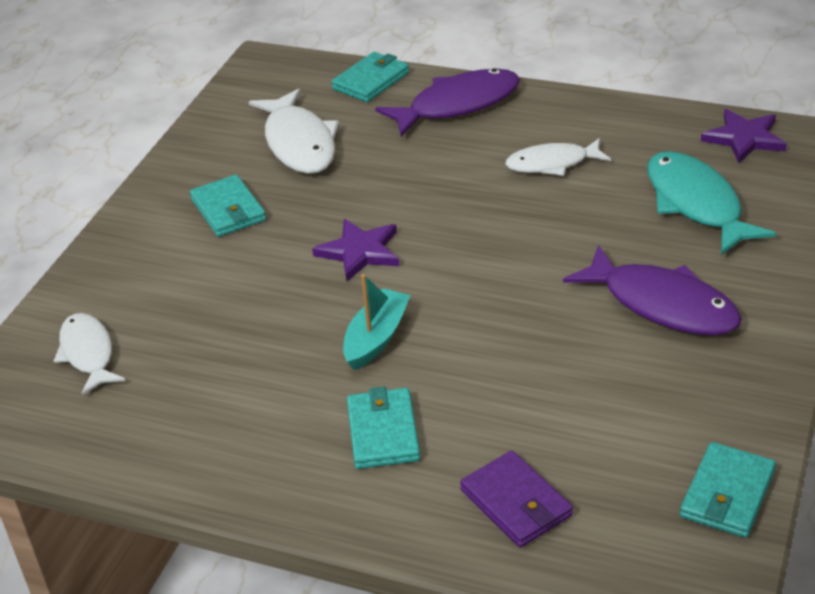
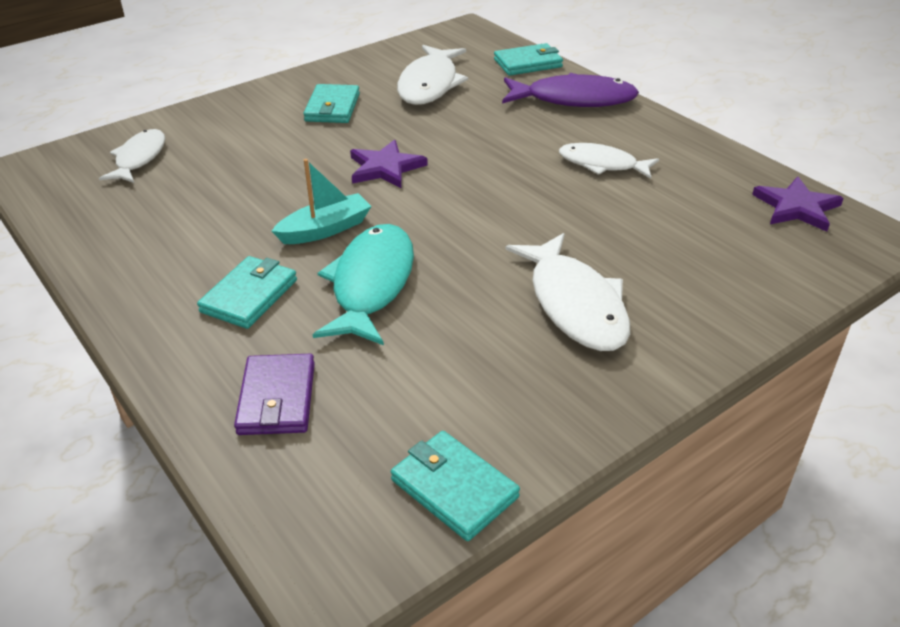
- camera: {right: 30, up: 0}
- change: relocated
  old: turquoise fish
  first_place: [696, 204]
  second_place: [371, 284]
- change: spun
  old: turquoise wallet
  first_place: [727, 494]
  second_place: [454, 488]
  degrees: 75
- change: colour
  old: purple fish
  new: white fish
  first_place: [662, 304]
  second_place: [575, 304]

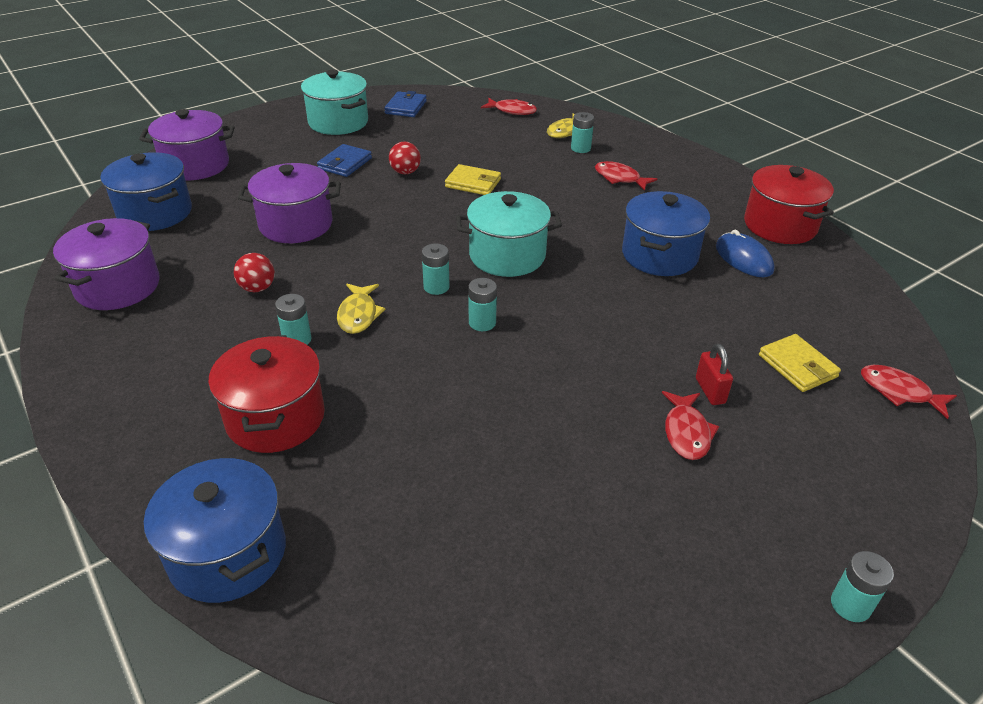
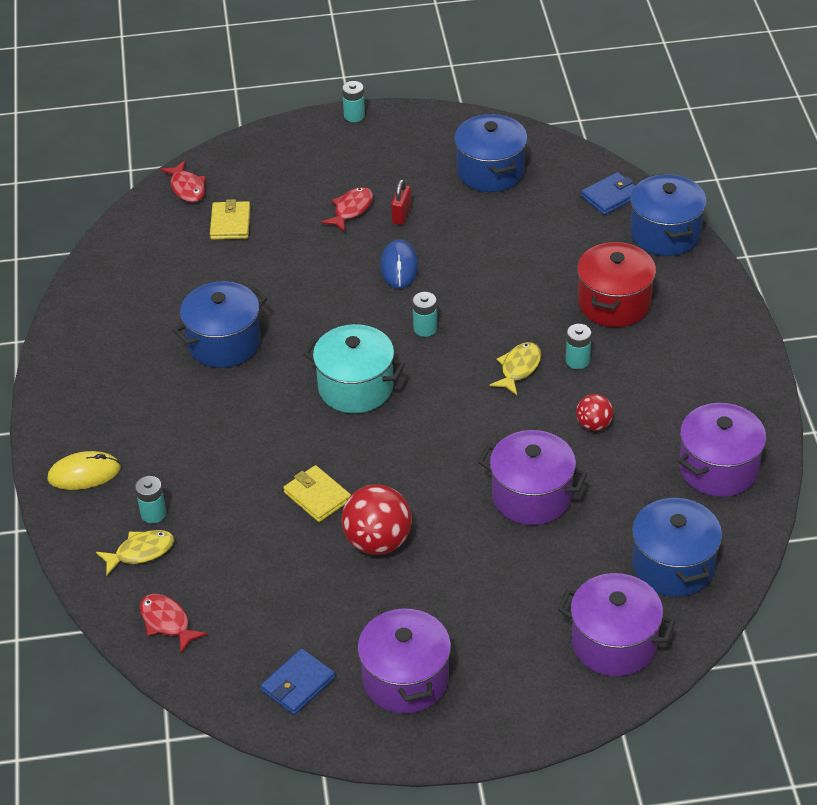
- camera: {right: -150, up: 5}
- change: appeared
  new: yellow mouse
  second_place: [84, 473]
- change: size
  old: red ball
  first_place: [405, 172]
  second_place: [378, 542]
  factor: 1.79
- change: colour
  old: turquoise pot
  new: purple pot
  first_place: [338, 122]
  second_place: [405, 679]
- change: relocated
  old: blue mouse
  first_place: [743, 258]
  second_place: [399, 267]
- change: relocated
  old: red padlock
  first_place: [710, 391]
  second_place: [401, 215]
- change: appeared
  new: blue pot
  second_place: [490, 171]
- change: relocated
  old: blue wallet
  first_place: [345, 163]
  second_place: [610, 196]
- change: missing
  old: turquoise battery
  first_place: [436, 287]
- change: missing
  old: red fish
  first_place: [620, 178]
- change: missing
  old: red pot
  first_place: [780, 225]

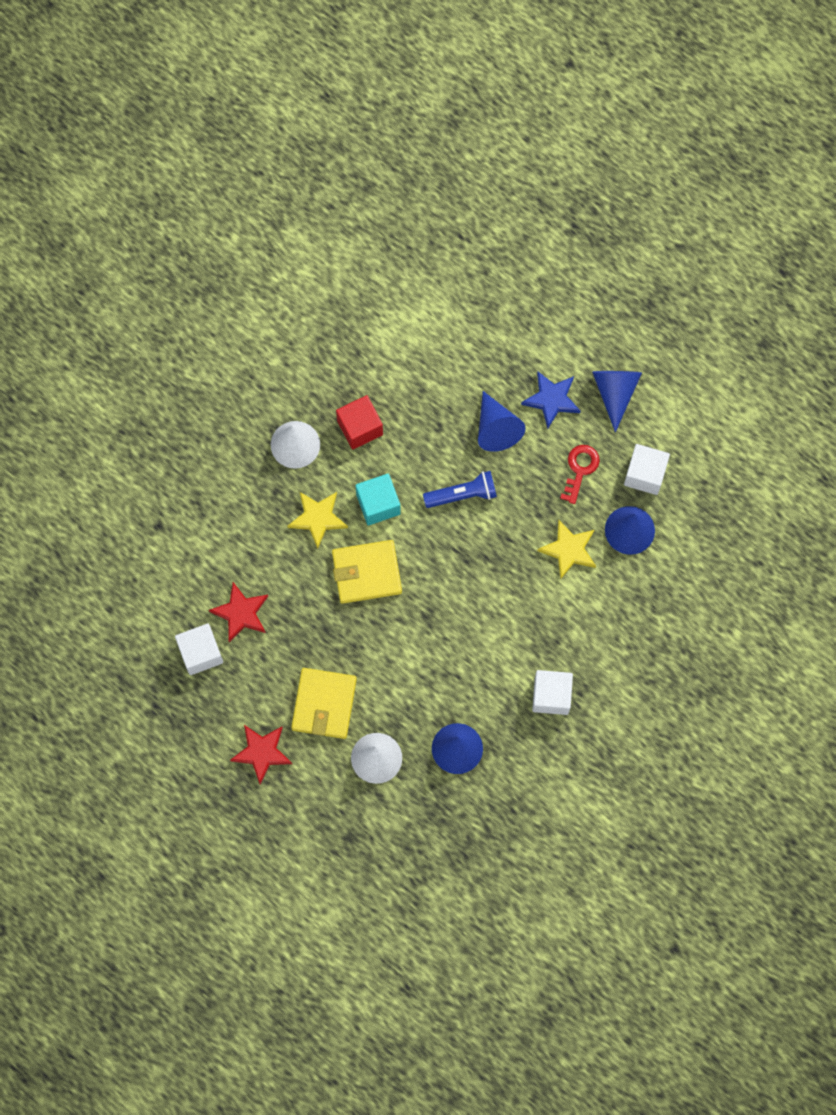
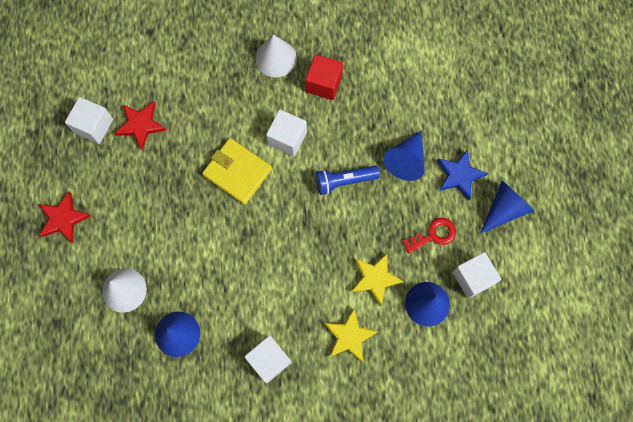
- camera: {right: 45, up: 0}
- change: colour
  old: turquoise cube
  new: white cube
  first_place: [378, 504]
  second_place: [287, 138]
- change: spun
  old: blue flashlight
  first_place: [463, 494]
  second_place: [344, 181]
  degrees: 135
- change: relocated
  old: yellow star
  first_place: [318, 518]
  second_place: [349, 336]
- change: missing
  old: yellow wallet
  first_place: [324, 704]

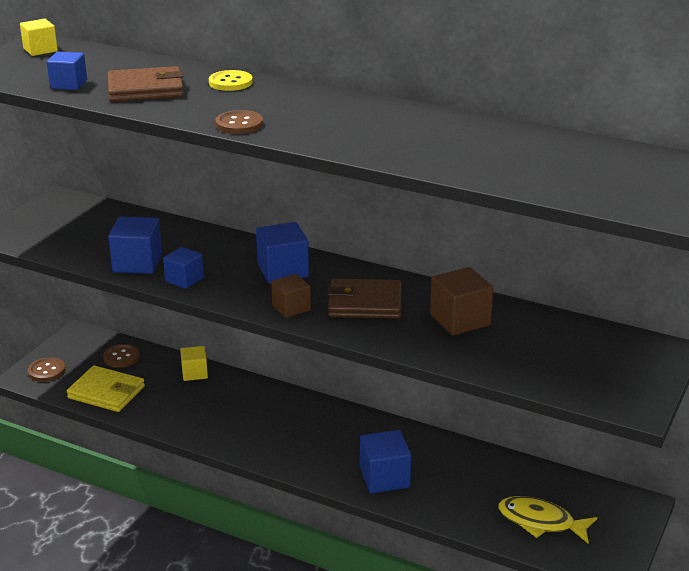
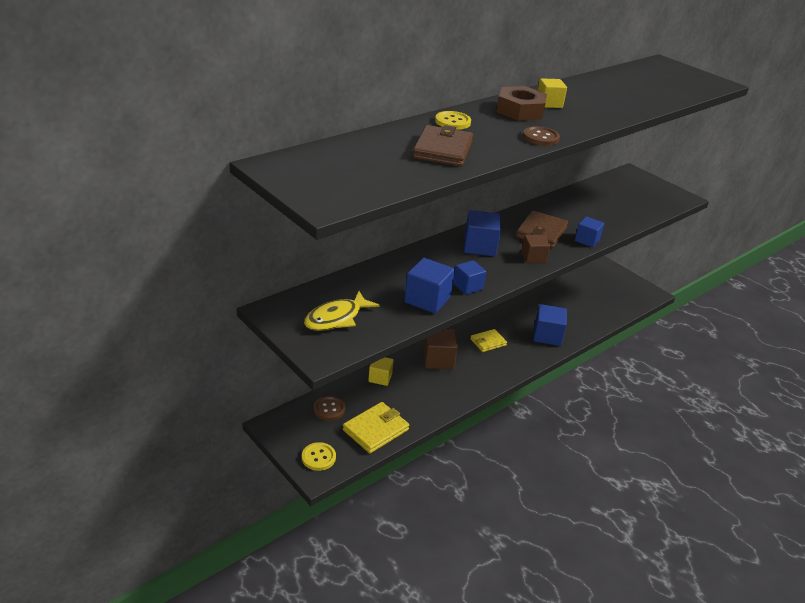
- camera: {right: -70, up: 5}
- change: colour
  old: brown button
  new: yellow button
  first_place: [46, 371]
  second_place: [318, 457]
- change: relocated
  old: yellow fish
  first_place: [540, 522]
  second_place: [336, 318]
- change: relocated
  old: brown cube
  first_place: [460, 320]
  second_place: [438, 360]
- change: appeared
  new: yellow wallet
  second_place: [488, 342]
- change: appeared
  new: brown nut
  second_place: [520, 110]
- change: relocated
  old: yellow cube
  first_place: [40, 50]
  second_place: [549, 103]
- change: relocated
  old: blue cube
  first_place: [68, 84]
  second_place: [587, 240]

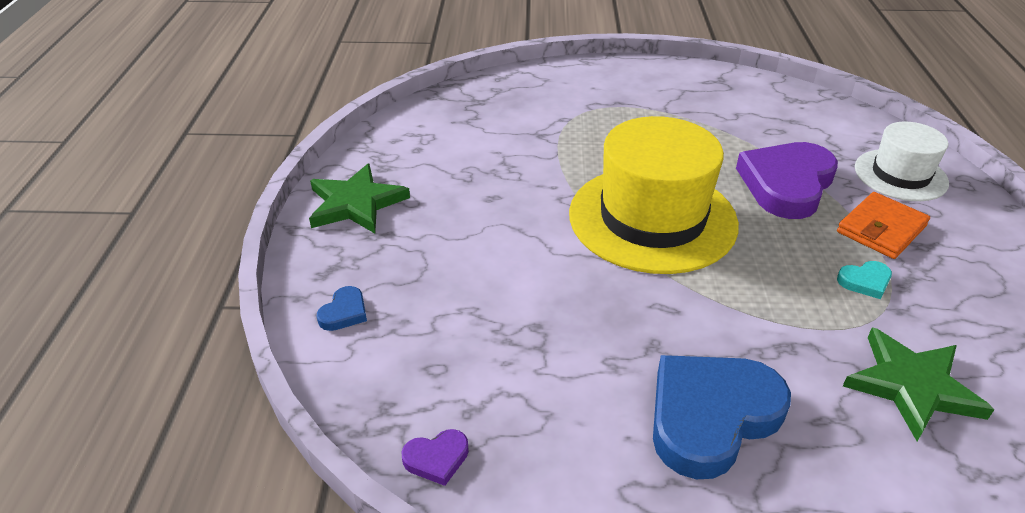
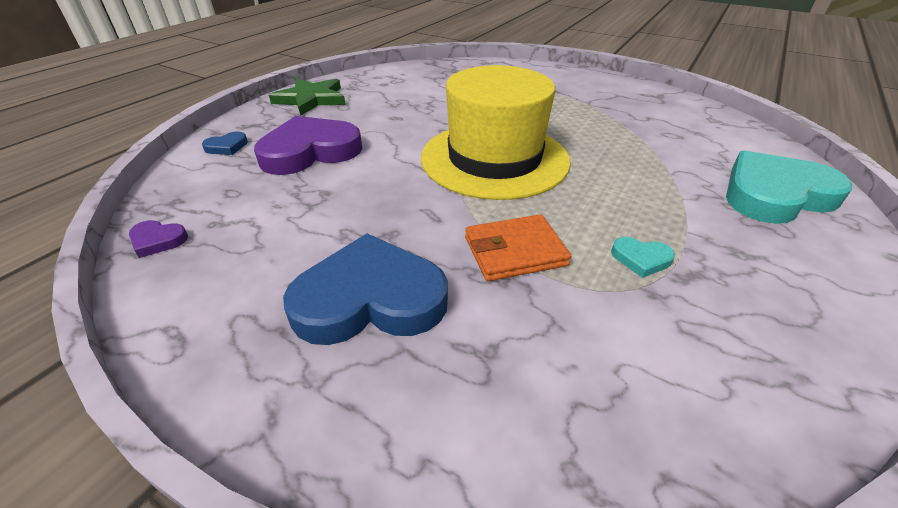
- camera: {right: 30, up: 0}
- change: relocated
  old: purple heart
  first_place: [786, 184]
  second_place: [310, 151]
- change: relocated
  old: orange wallet
  first_place: [881, 229]
  second_place: [515, 251]
- change: exchanged
  old: white hat
  new: turquoise heart
  first_place: [900, 175]
  second_place: [775, 194]
- change: missing
  old: green star
  first_place: [912, 386]

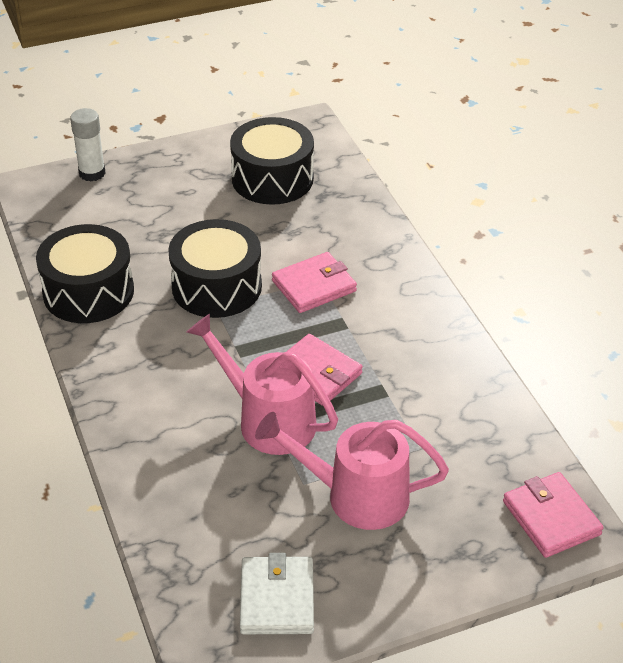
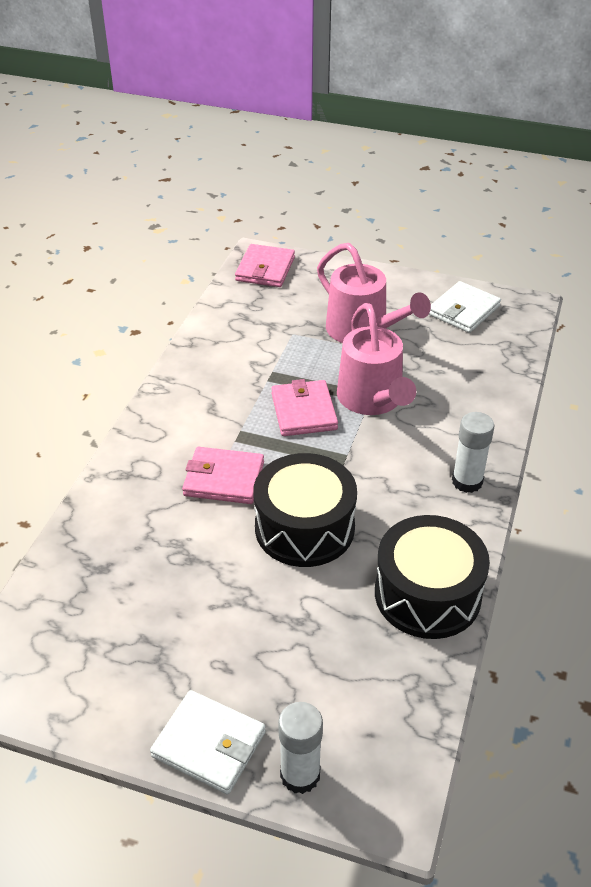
- camera: {right: -140, up: 0}
- change: appeared
  new: white wallet
  second_place: [209, 744]
- change: appeared
  new: white glue stick
  second_place: [467, 481]
- change: missing
  old: black drum
  first_place: [272, 178]

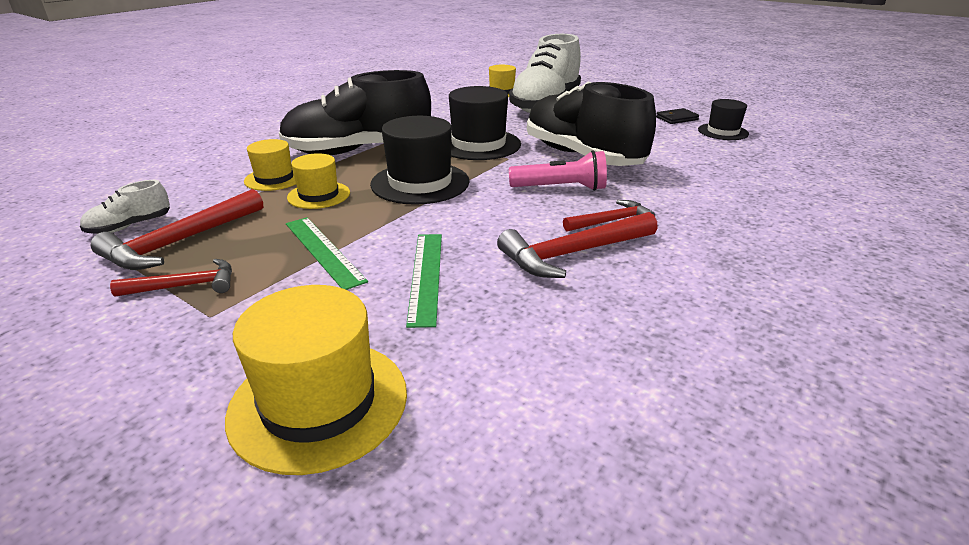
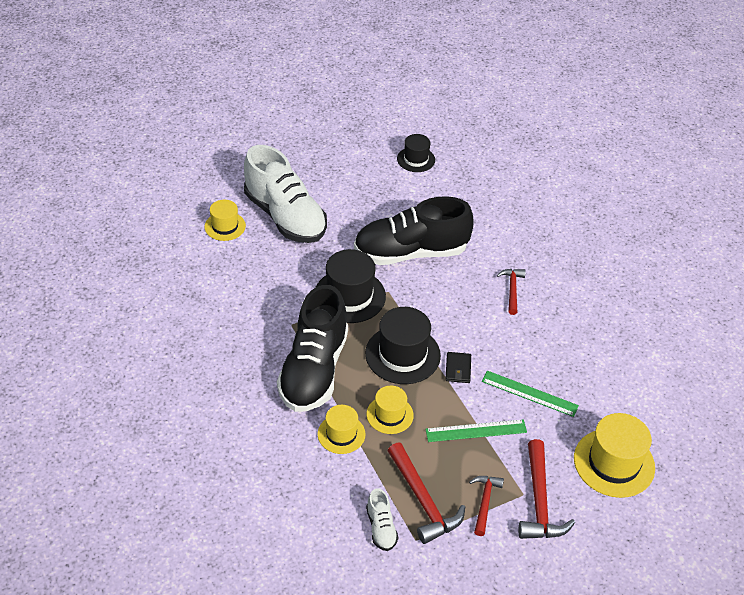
- camera: {right: -65, up: 15}
- change: relocated
  old: black wallet
  first_place: [676, 118]
  second_place: [458, 369]
- change: relocated
  old: red hammer
  first_place: [573, 254]
  second_place: [539, 501]
- change: missing
  old: pink flashlight
  first_place: [560, 188]

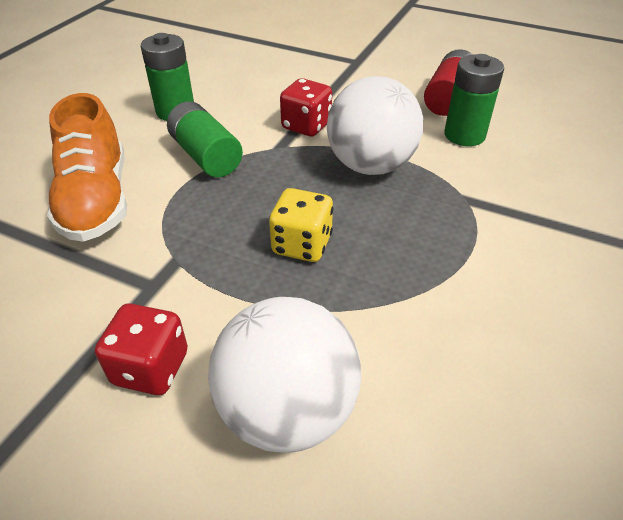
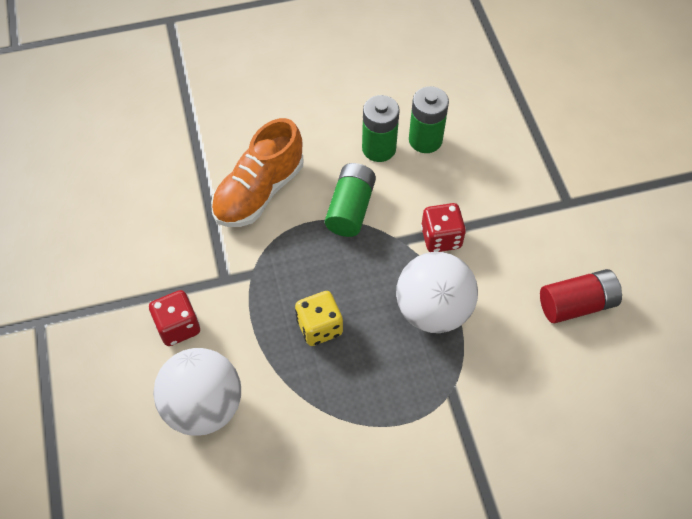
- camera: {right: 50, up: 15}
- change: relocated
  old: green battery
  first_place: [464, 135]
  second_place: [425, 140]

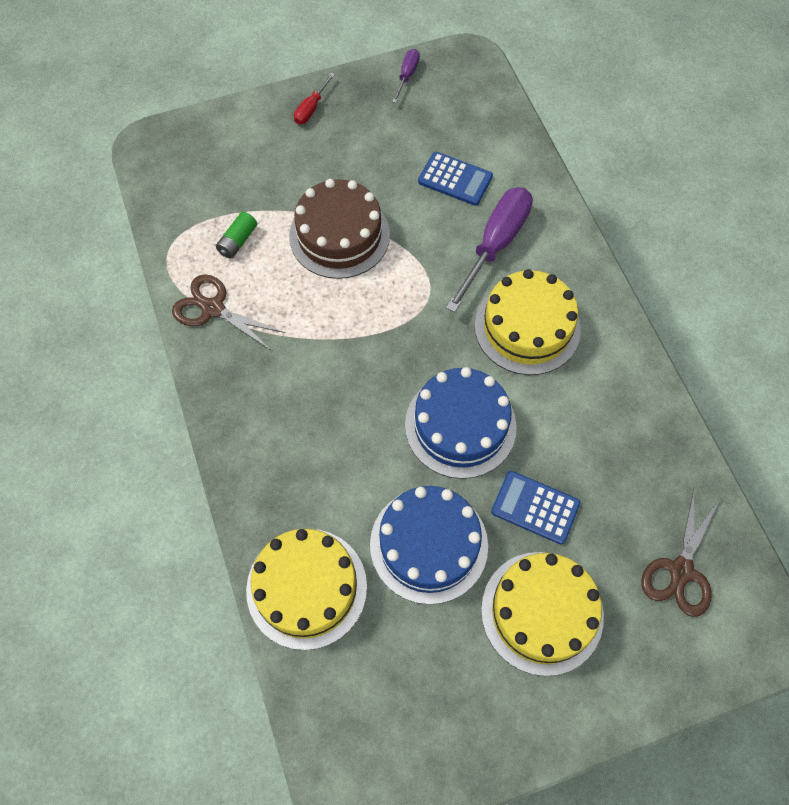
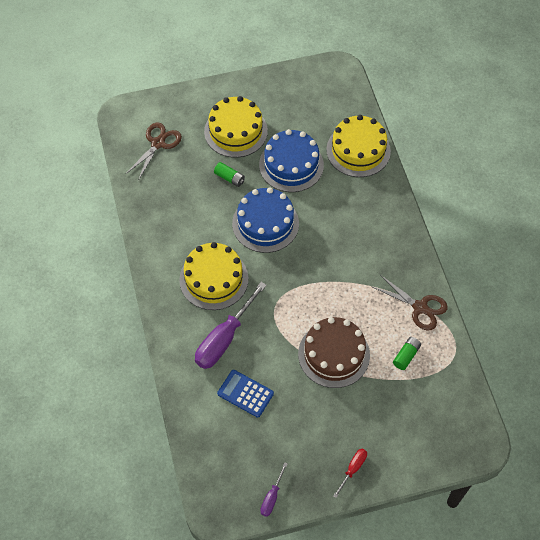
- camera: {right: -175, up: -5}
- change: exchanged
  old: blue calculator
  new: green battery
  first_place: [535, 507]
  second_place: [229, 178]

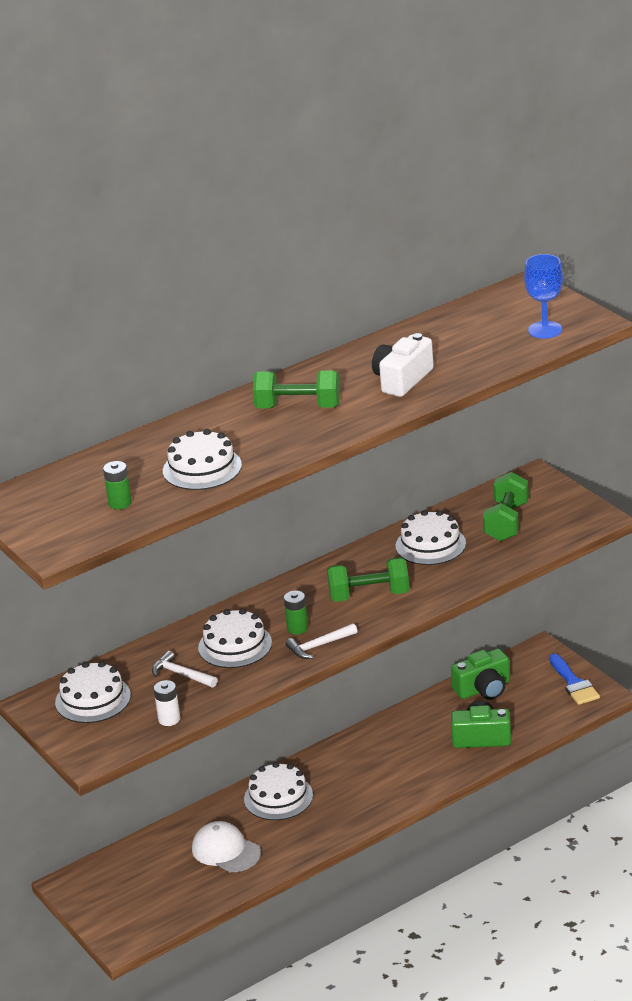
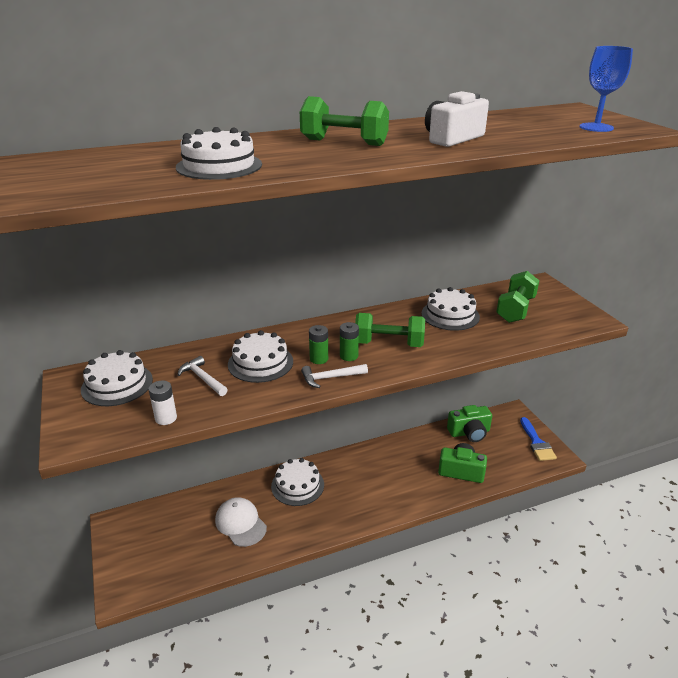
- camera: {right: 10, up: 0}
- change: relocated
  old: green battery
  first_place: [120, 503]
  second_place: [349, 356]

